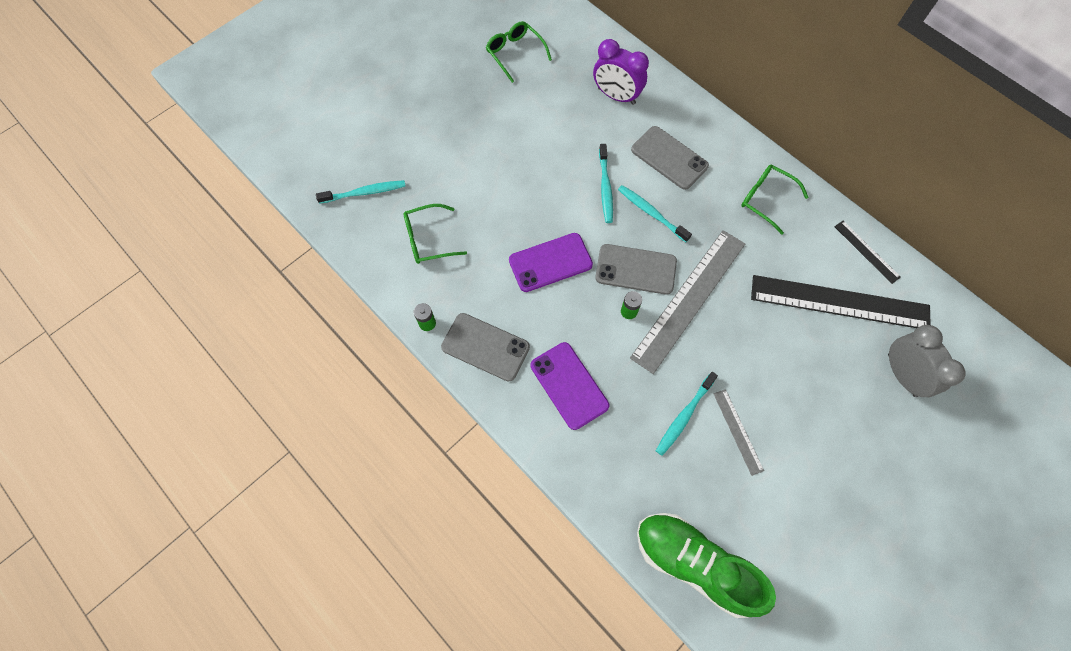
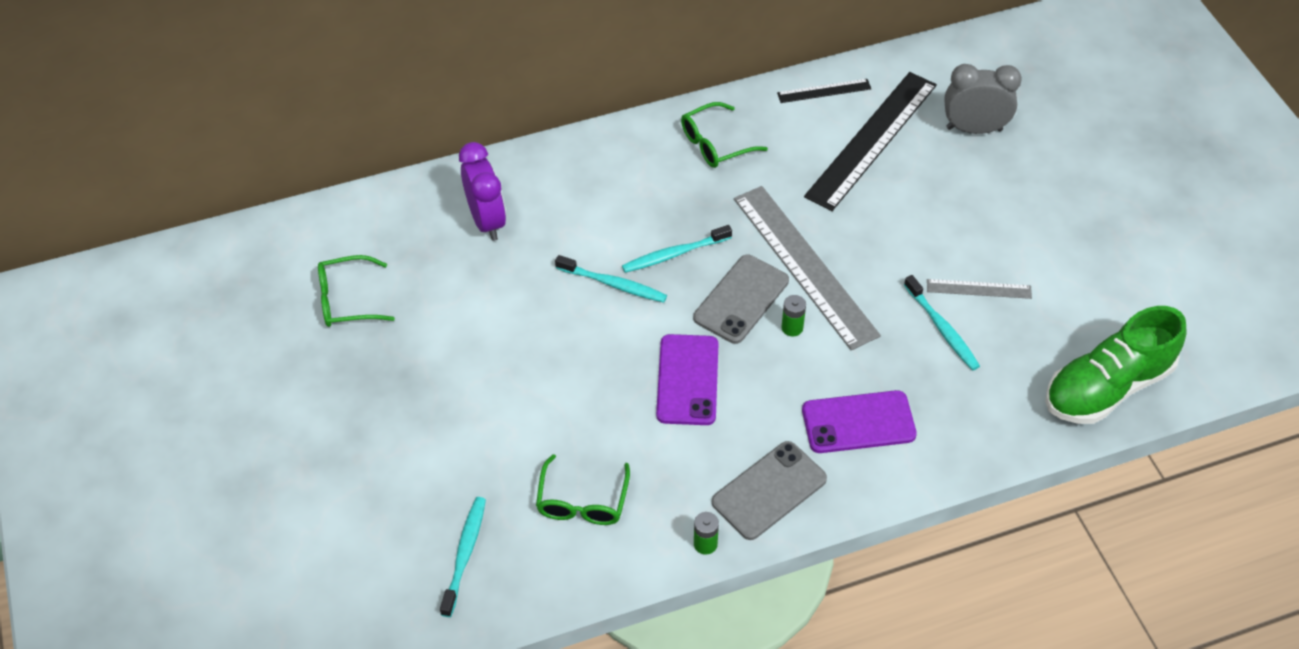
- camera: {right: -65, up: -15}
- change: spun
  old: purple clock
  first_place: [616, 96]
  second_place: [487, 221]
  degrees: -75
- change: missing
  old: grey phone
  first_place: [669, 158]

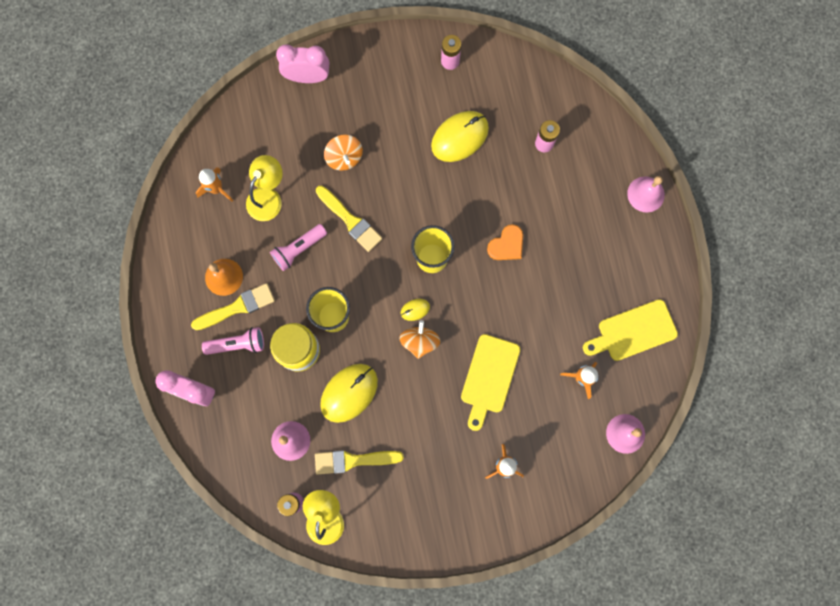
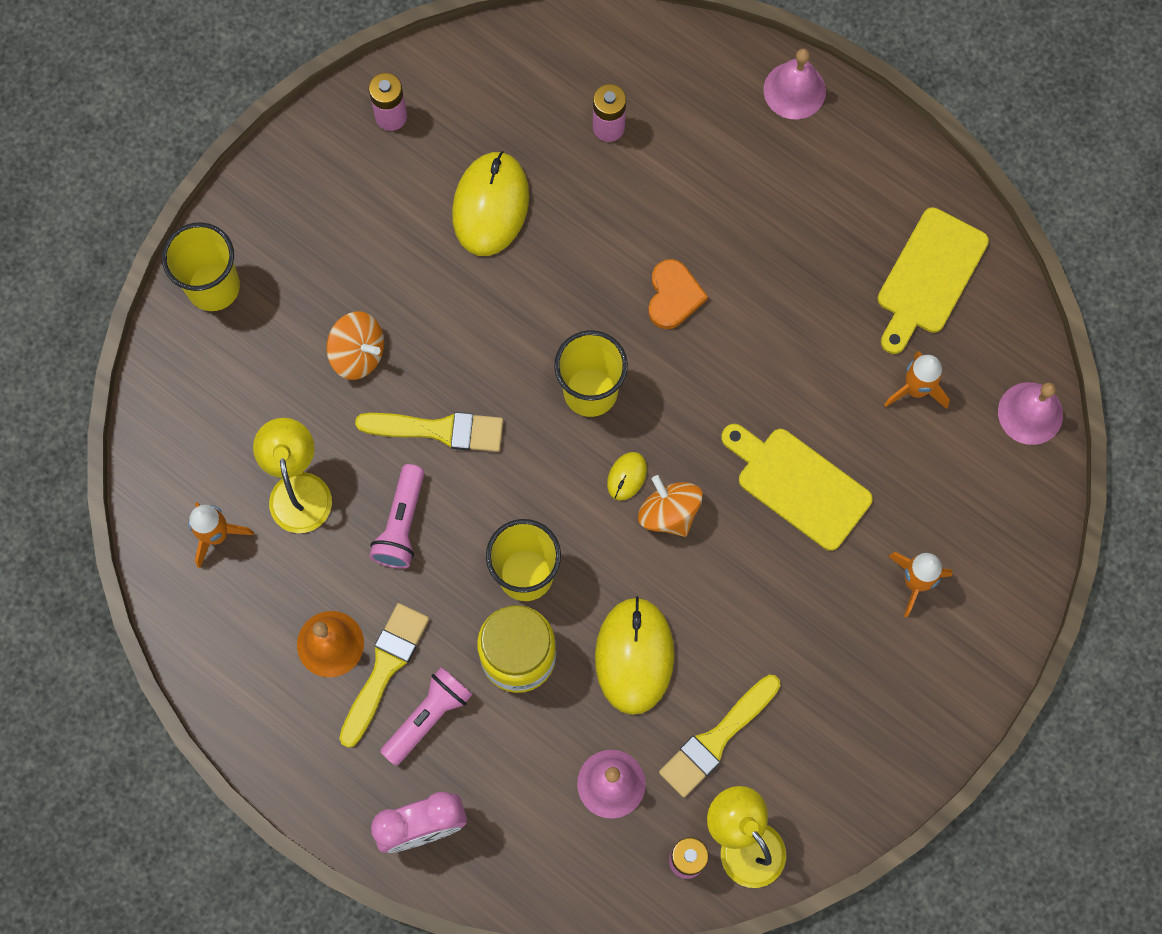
- camera: {right: -40, up: -5}
- change: exchanged
  old: pink clock
  new: yellow cup
  first_place: [307, 77]
  second_place: [213, 287]
- change: spun
  old: yellow cutting board
  first_place: [489, 377]
  second_place: [798, 485]
  degrees: 150

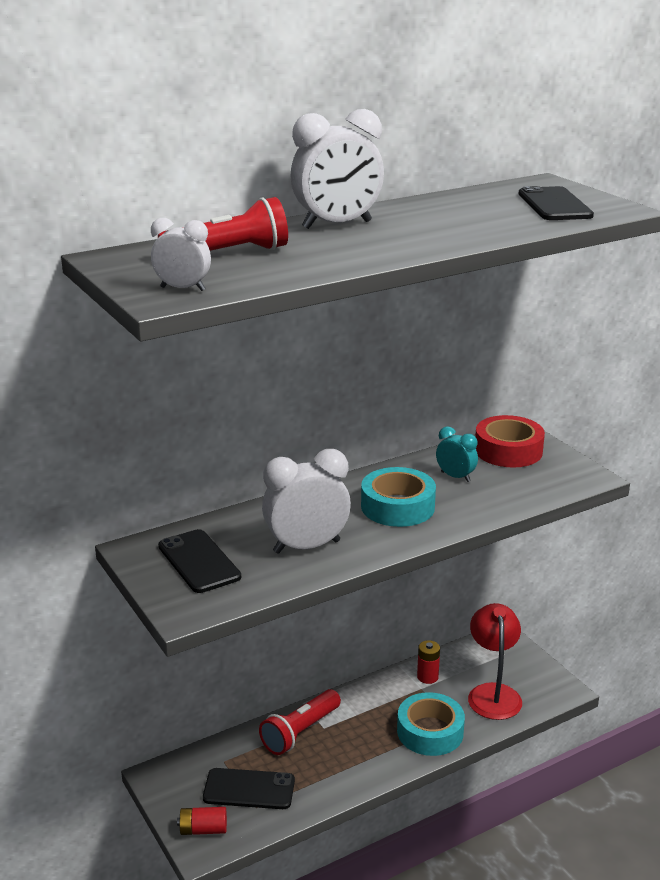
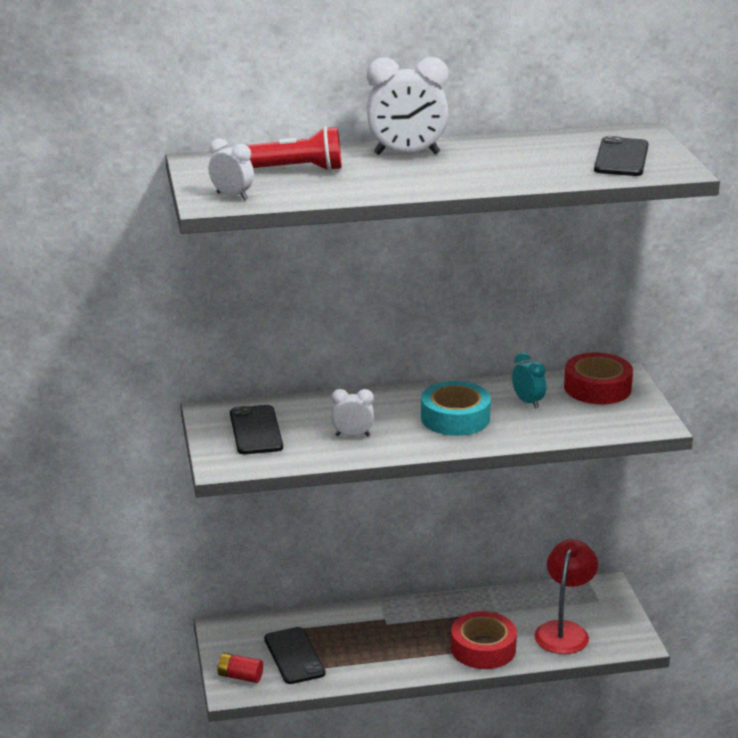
- camera: {right: 20, up: 0}
- change: spun
  old: black phone
  first_place: [249, 789]
  second_place: [294, 656]
  degrees: 45
- change: size
  old: white clock
  first_place: [306, 546]
  second_place: [352, 435]
  factor: 0.55
- change: colour
  old: turquoise tape
  new: red tape
  first_place: [430, 732]
  second_place: [483, 648]
- change: missing
  old: red flashlight
  first_place: [300, 732]
- change: missing
  old: red battery
  first_place: [427, 677]

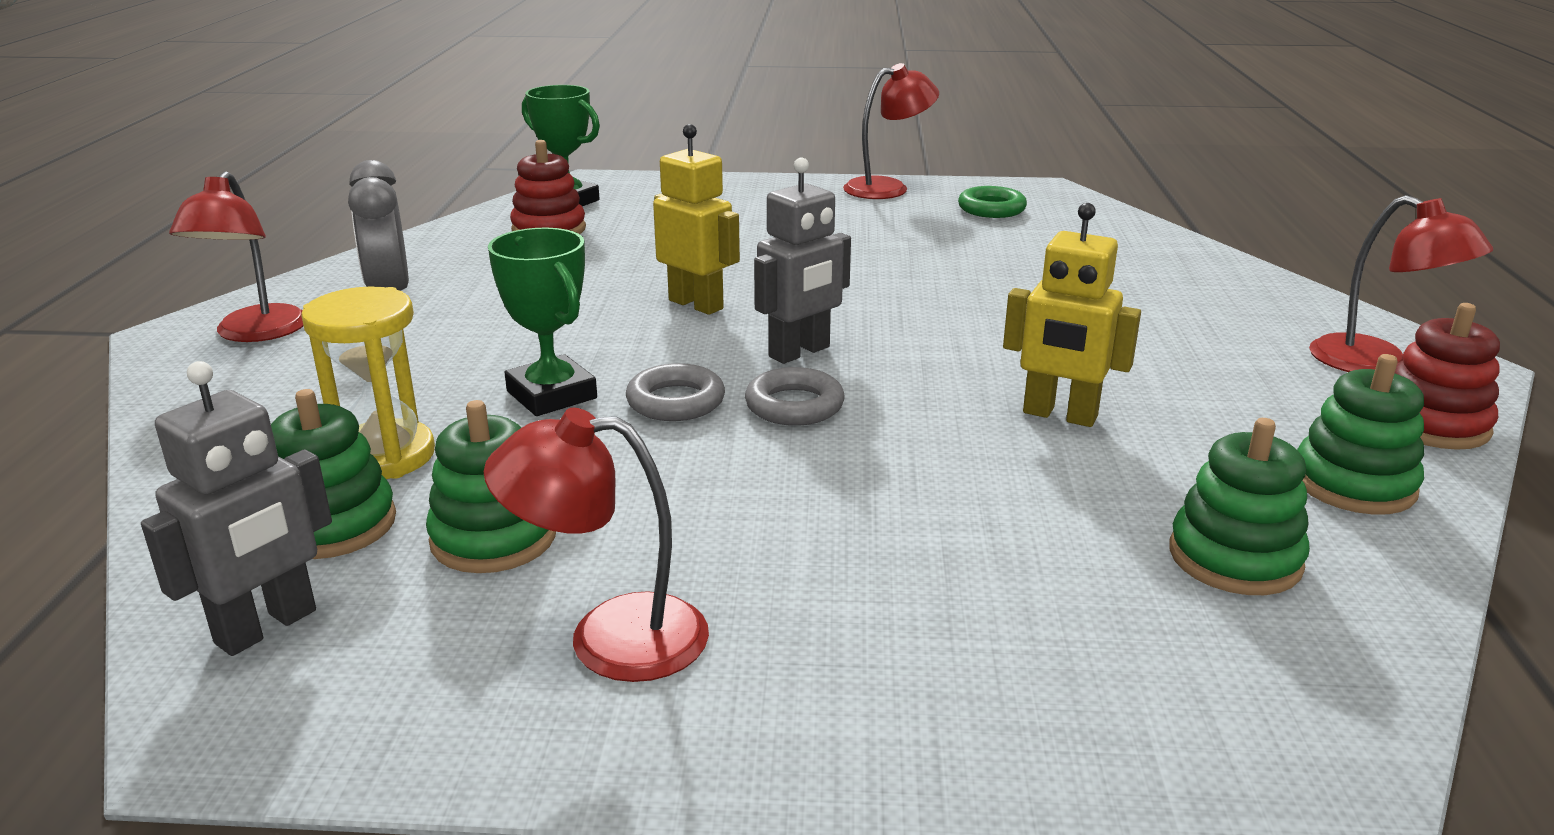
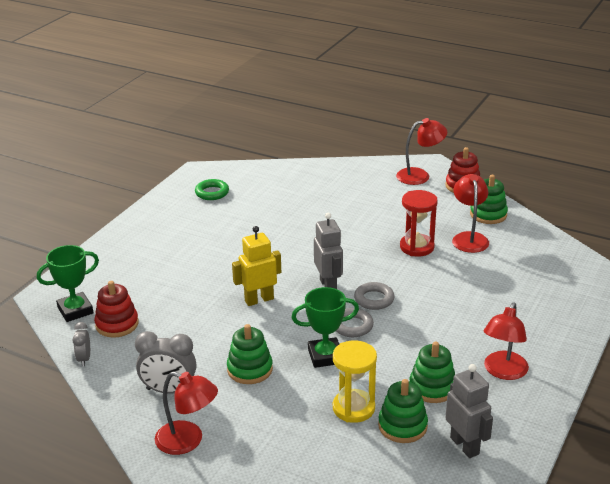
- camera: {right: -65, up: 5}
- change: appeared
  new: grey clock
  second_place: [84, 359]
- change: relocated
  old: green stacking toy
  first_place: [1234, 558]
  second_place: [250, 369]
- change: exchanged
  old: yellow robot
  new: red hourglass
  first_place: [1059, 415]
  second_place: [417, 247]
- change: relocated
  old: red lamp
  first_place: [887, 188]
  second_place: [469, 238]

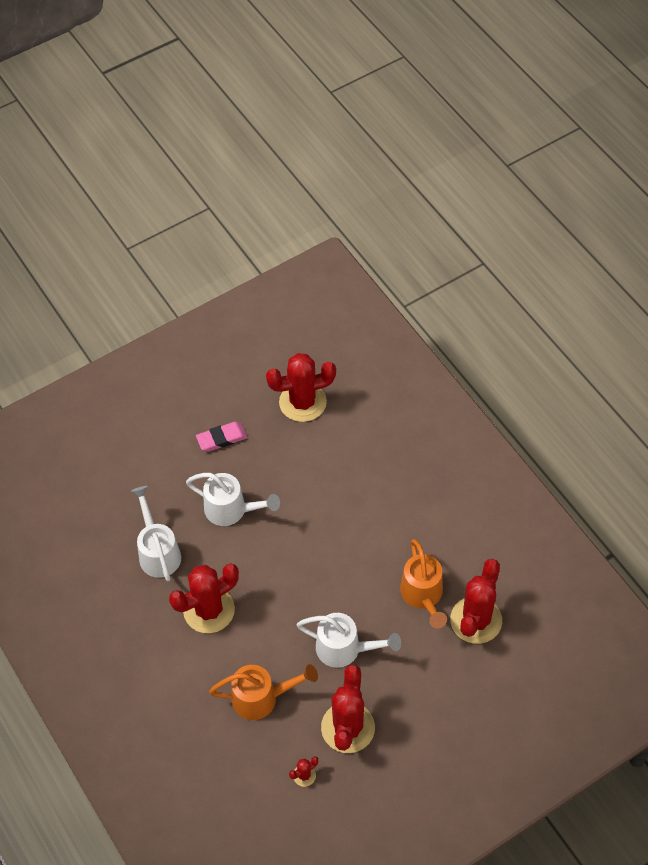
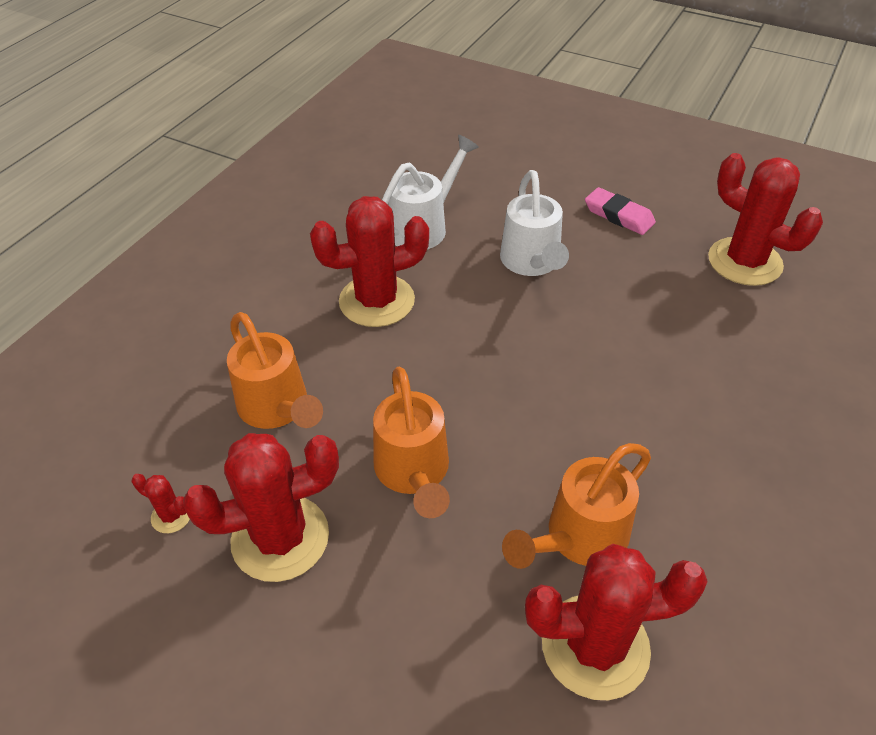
- camera: {right: 60, up: -10}
- change: spun
  old: red cactus
  first_place: [209, 610]
  second_place: [377, 301]
  degrees: -45
- change: colour
  old: white watering can
  new: orange watering can
  first_place: [345, 649]
  second_place: [413, 472]

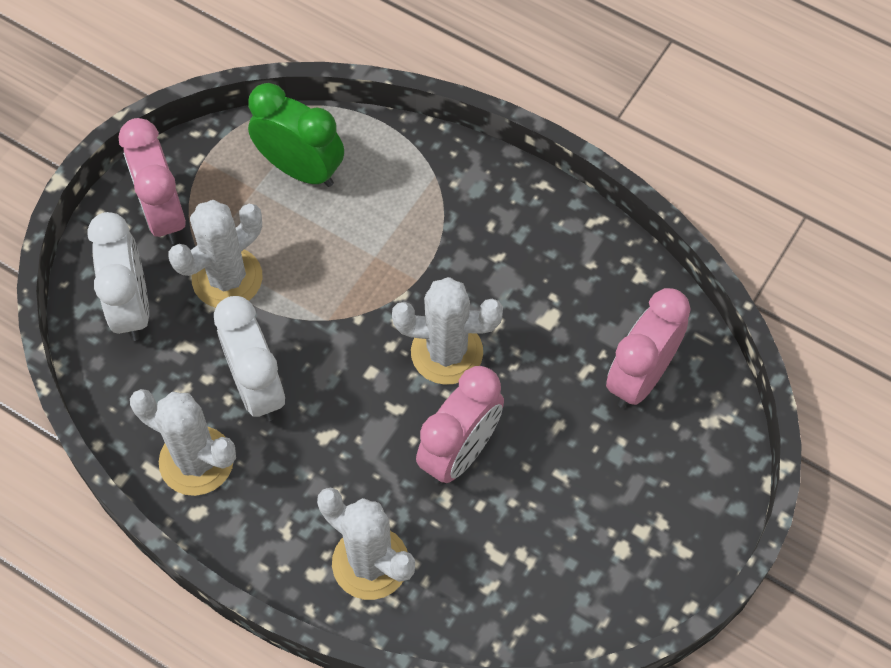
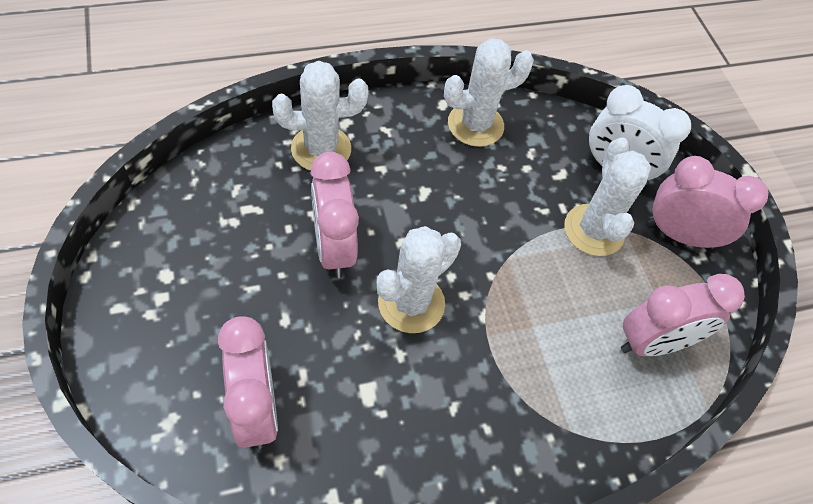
- camera: {right: 125, up: -5}
- change: colour
  old: green clock
  new: pink clock
  first_place: [300, 169]
  second_place: [653, 343]
- change: missing
  old: white clock
  first_place: [257, 387]

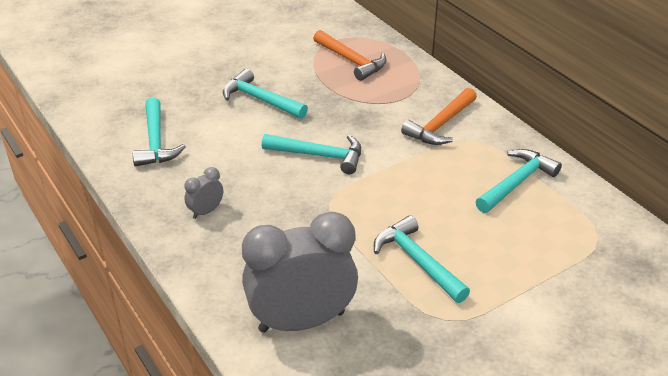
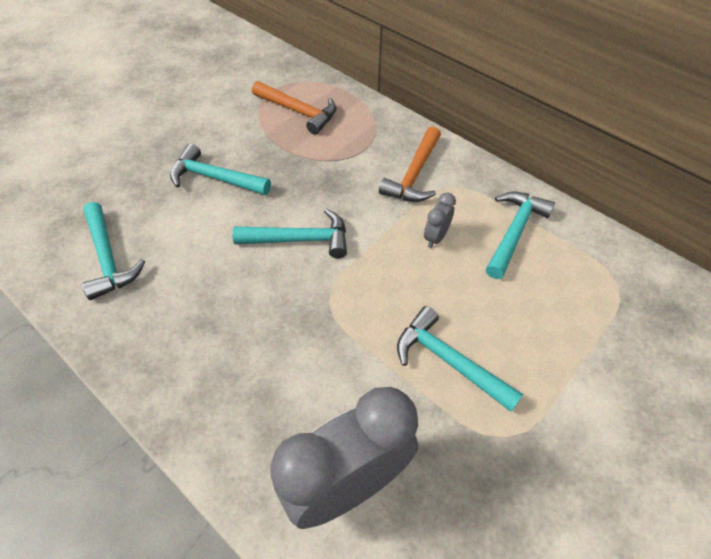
- camera: {right: -15, up: 15}
- change: relocated
  old: grey clock
  first_place: [206, 211]
  second_place: [436, 237]

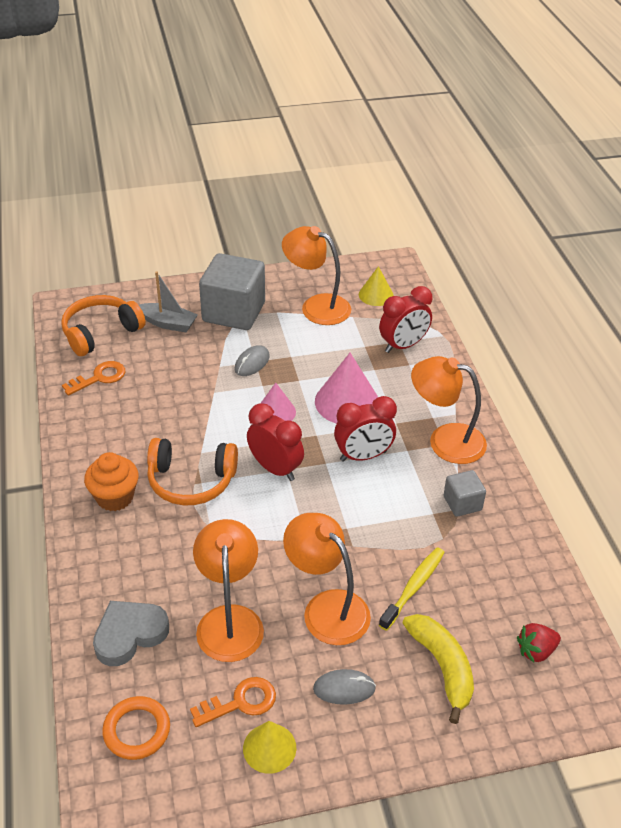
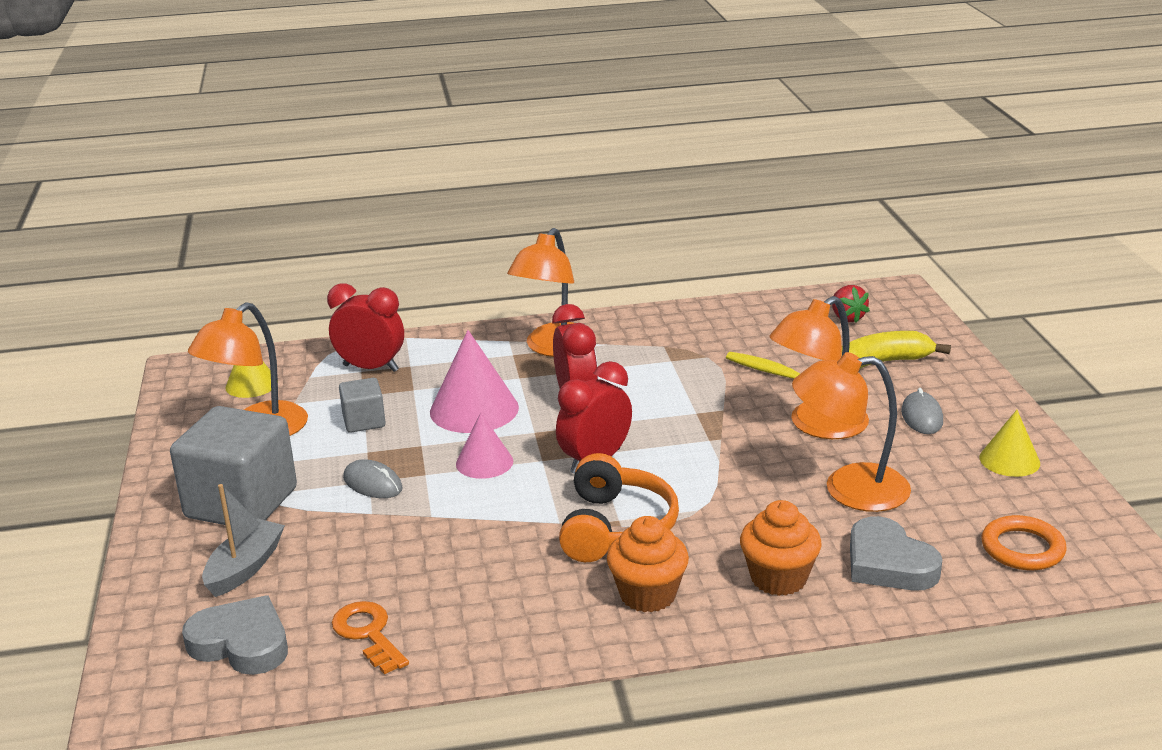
- camera: {right: -85, up: -15}
- change: exchanged
  old: orange headphones
  new: grey heart
  first_place: [100, 332]
  second_place: [241, 643]
- change: spun
  old: red clock
  first_place: [403, 345]
  second_place: [371, 368]
  degrees: -45
- change: relocated
  old: grey cube
  first_place: [462, 503]
  second_place: [364, 421]
- change: appeared
  new: orange cupcake
  second_place: [778, 578]
- change: missing
  old: orange key
  first_place: [240, 702]

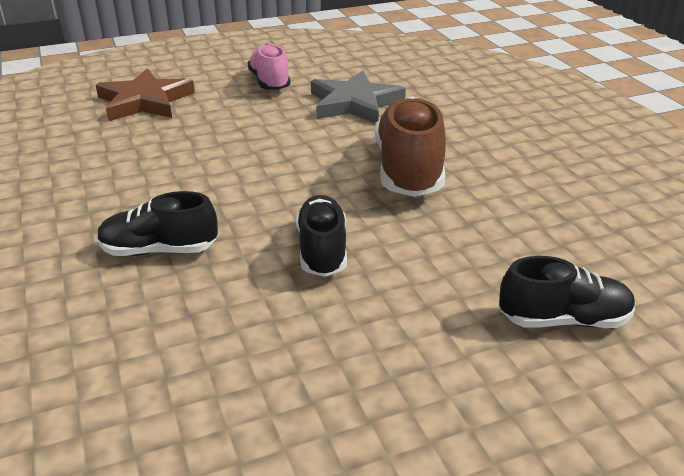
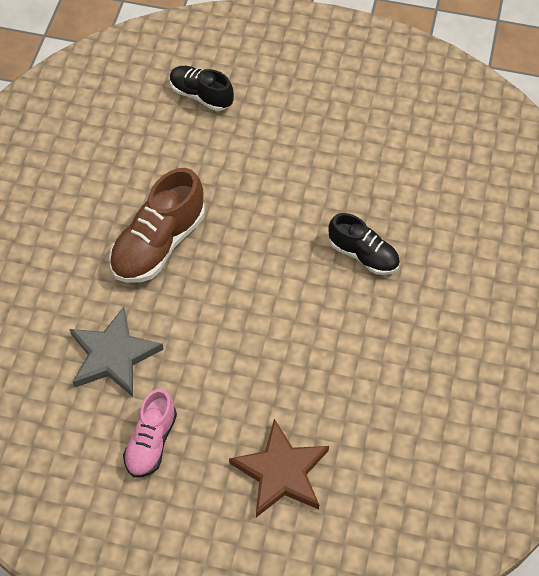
- camera: {right: -145, up: 25}
- change: missing
  old: black shoe
  first_place: [322, 250]

